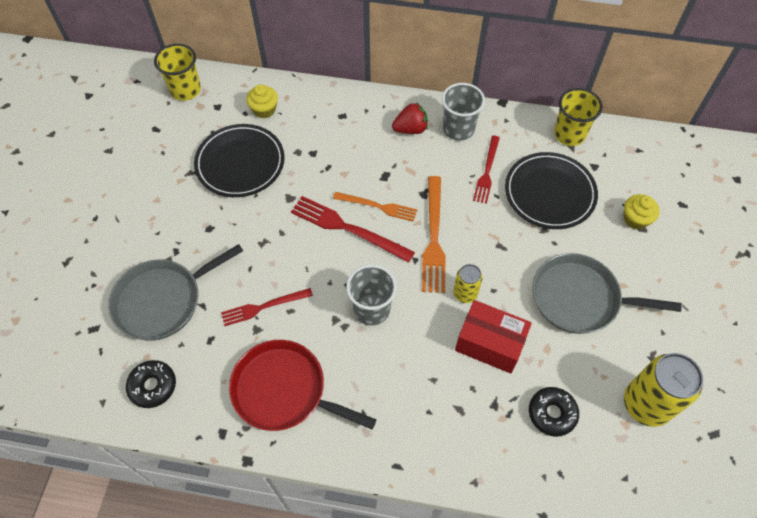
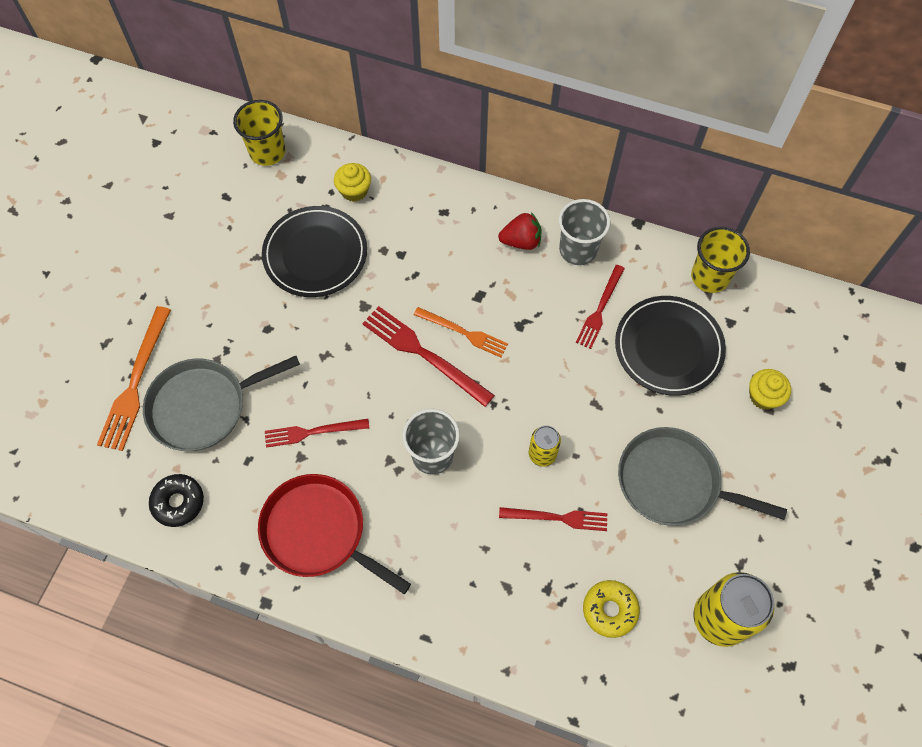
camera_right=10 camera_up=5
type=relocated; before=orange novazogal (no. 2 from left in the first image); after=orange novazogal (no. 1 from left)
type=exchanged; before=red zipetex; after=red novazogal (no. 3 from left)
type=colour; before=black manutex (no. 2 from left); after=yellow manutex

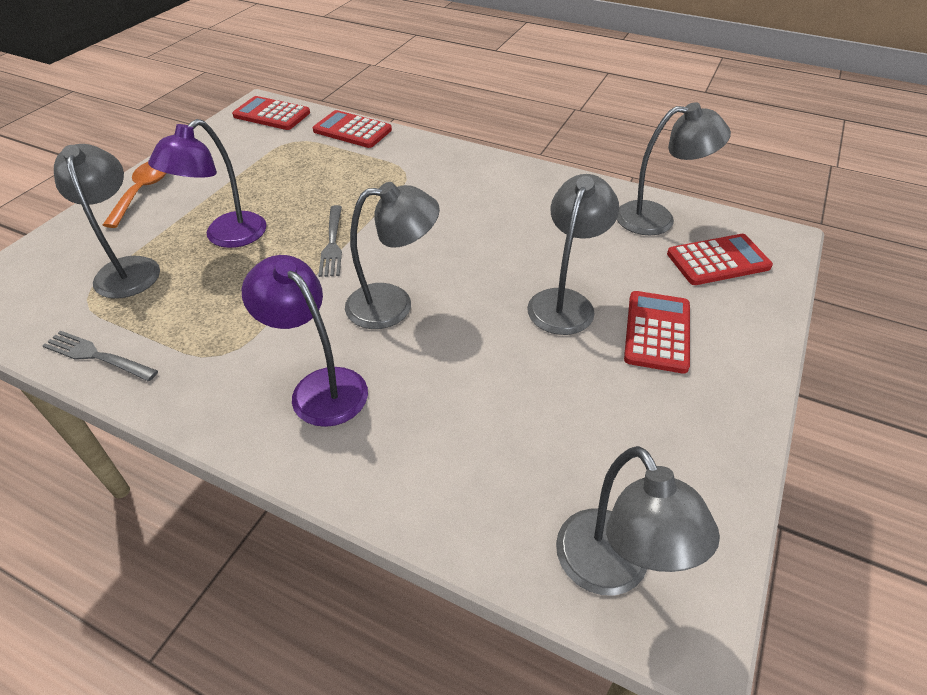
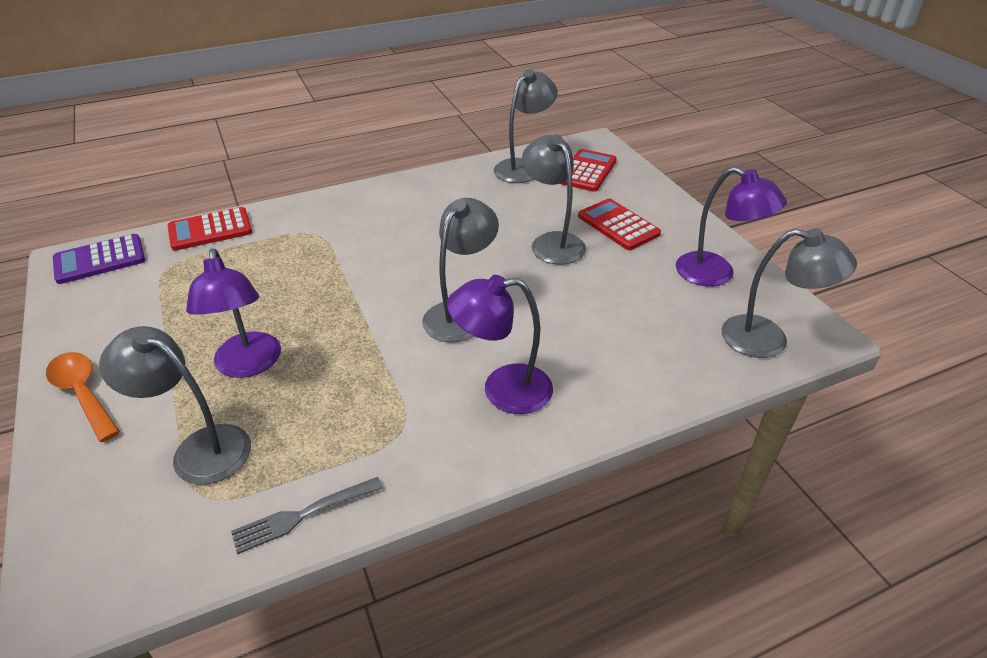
camera_right=-50 camera_up=-5
type=colour; before=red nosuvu (no. 1 from left); after=purple nosuvu
type=missing; before=grey novazogal (no. 2 from left)
type=appeared; after=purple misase (no. 3 from left)

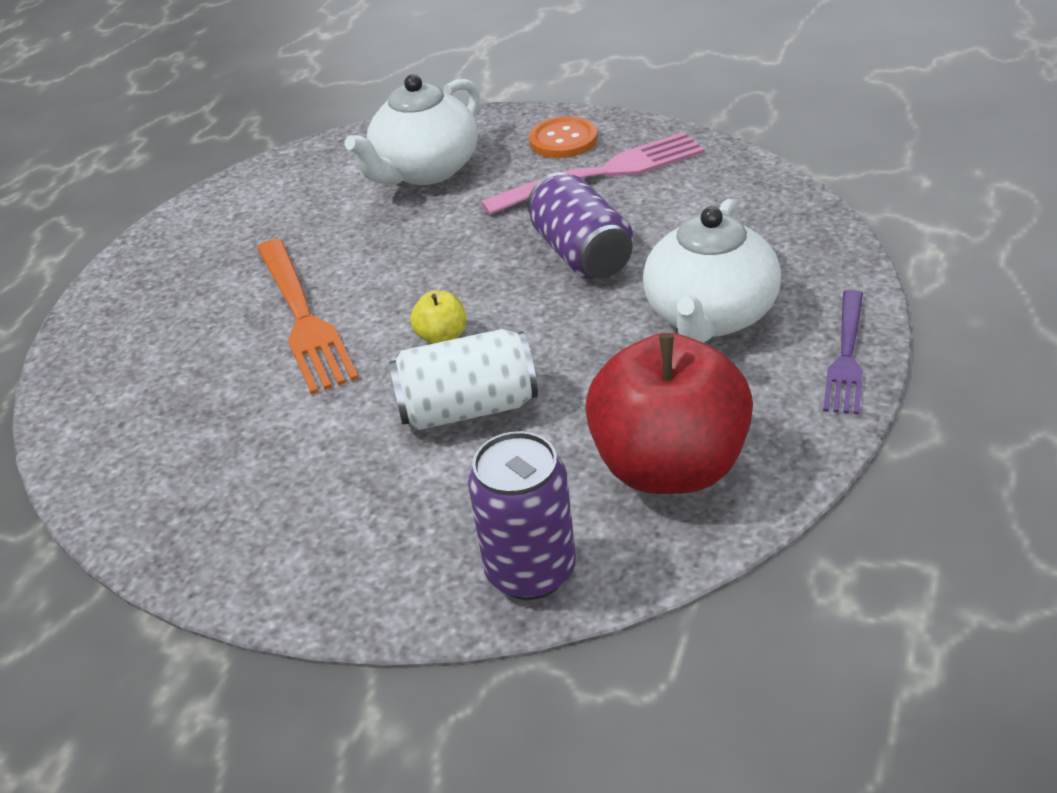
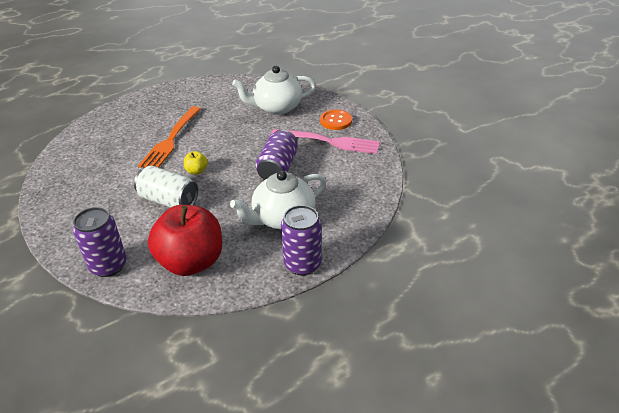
camera_right=35 camera_up=0
type=exchanged; before=purple novazogal; after=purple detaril (no. 3 from left)

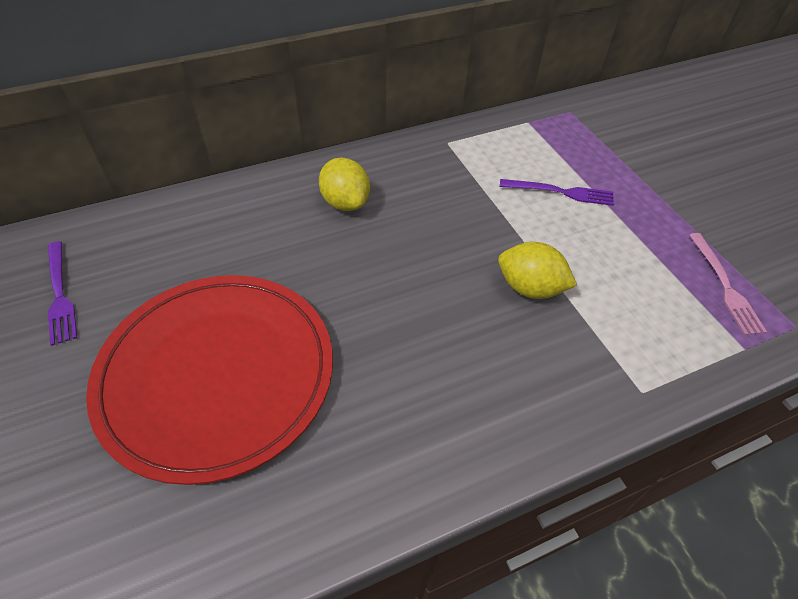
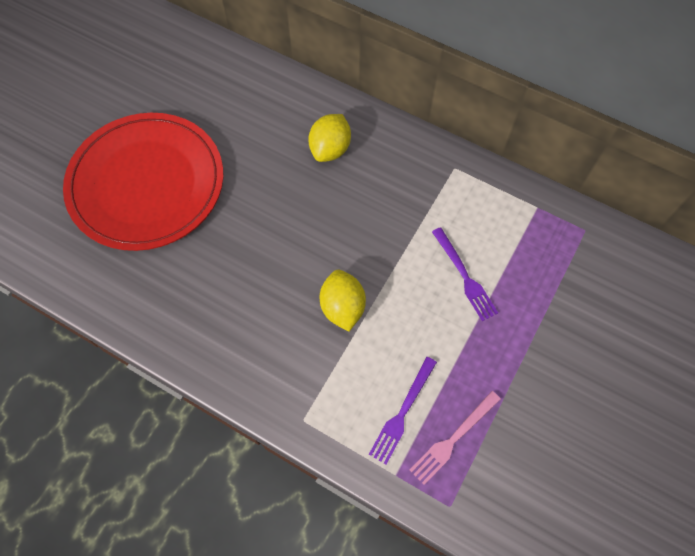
camera_right=55 camera_up=15
type=relocated; before=purple novazogal (no. 1 from left)

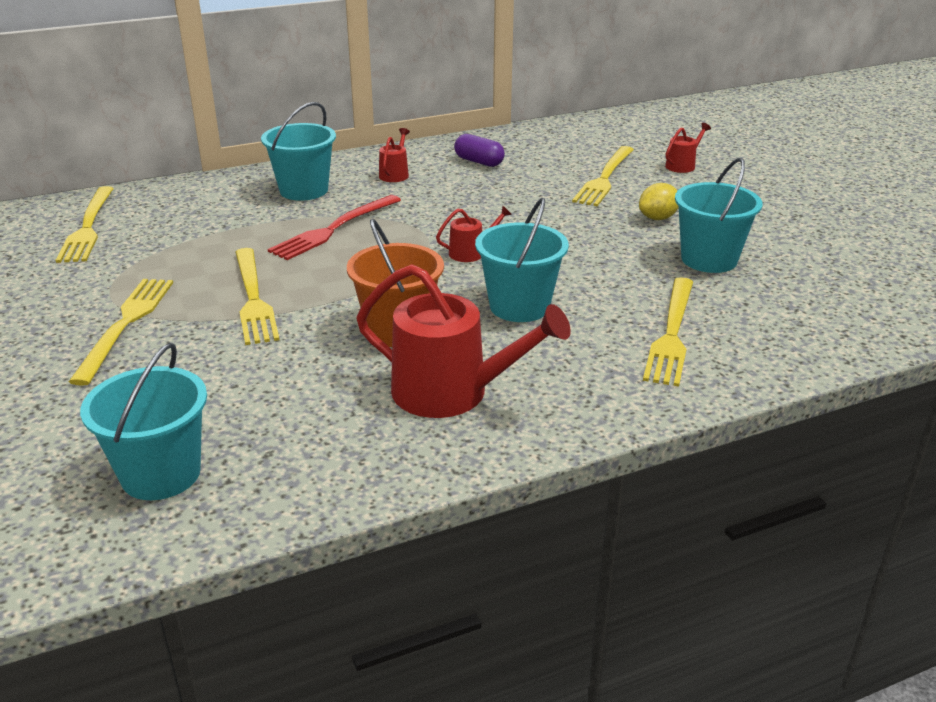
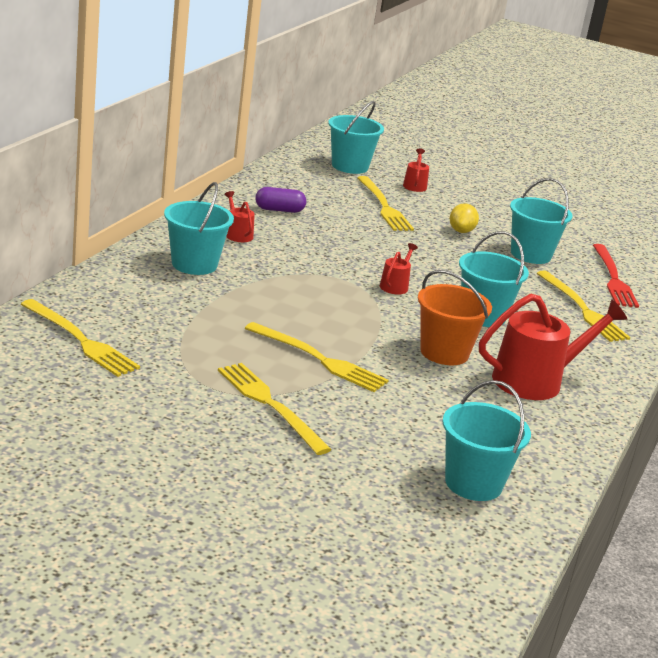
camera_right=-45 camera_up=-5
type=relocated; before=red novazogal
type=appeared; after=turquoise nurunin (no. 2 from left)

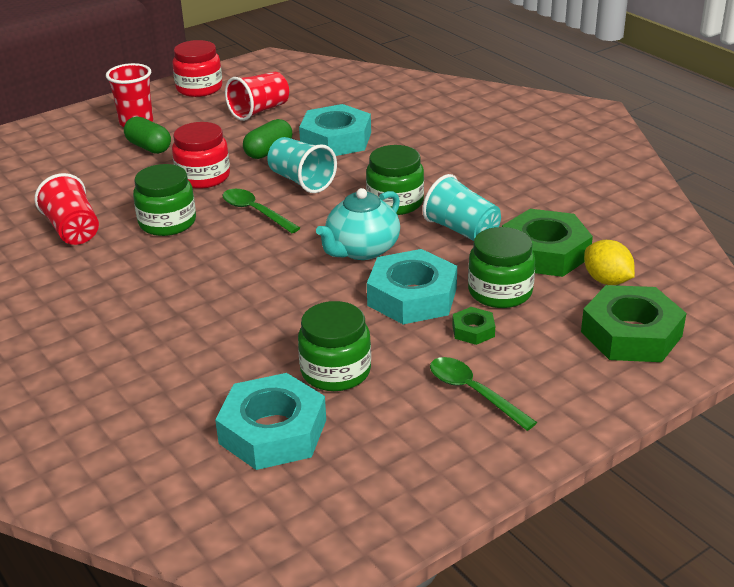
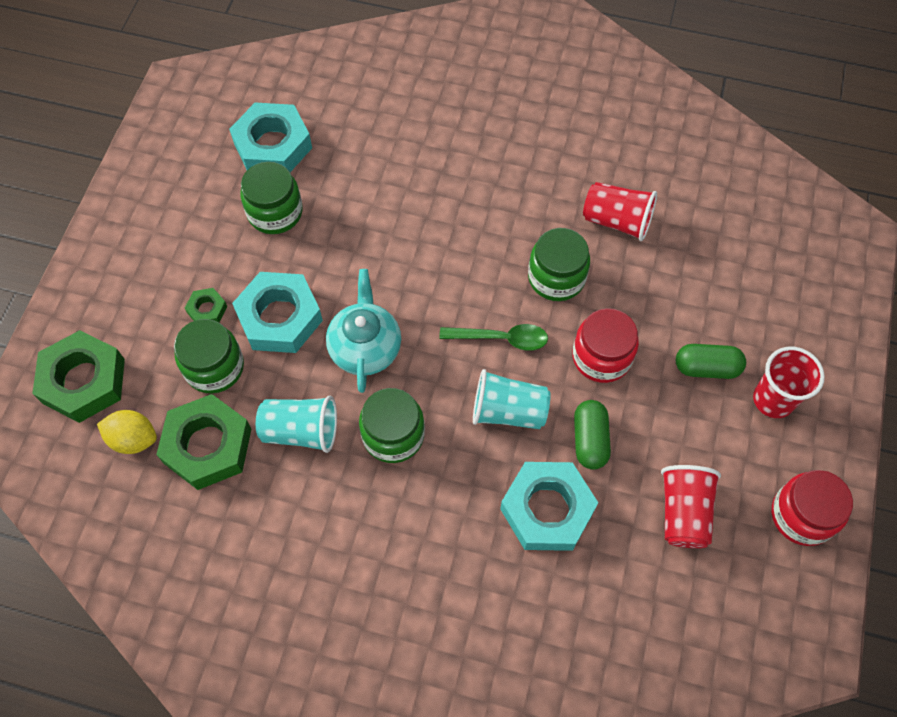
camera_right=140 camera_up=30
type=missing; before=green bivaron (no. 2 from left)

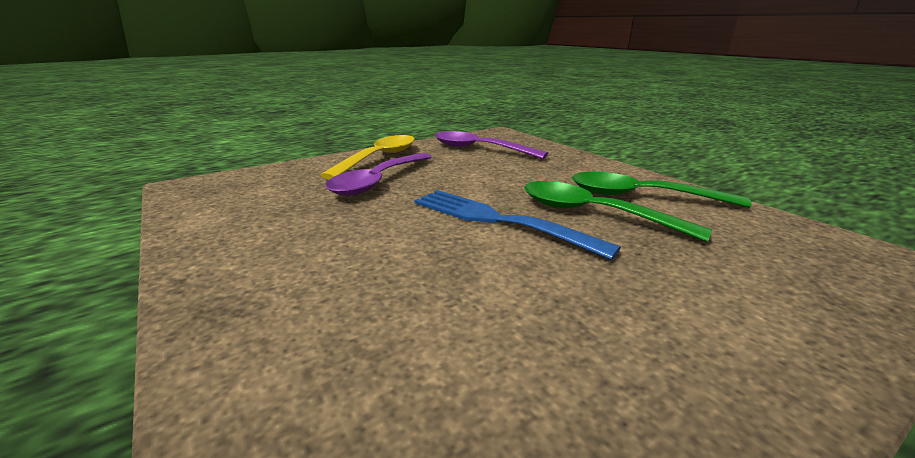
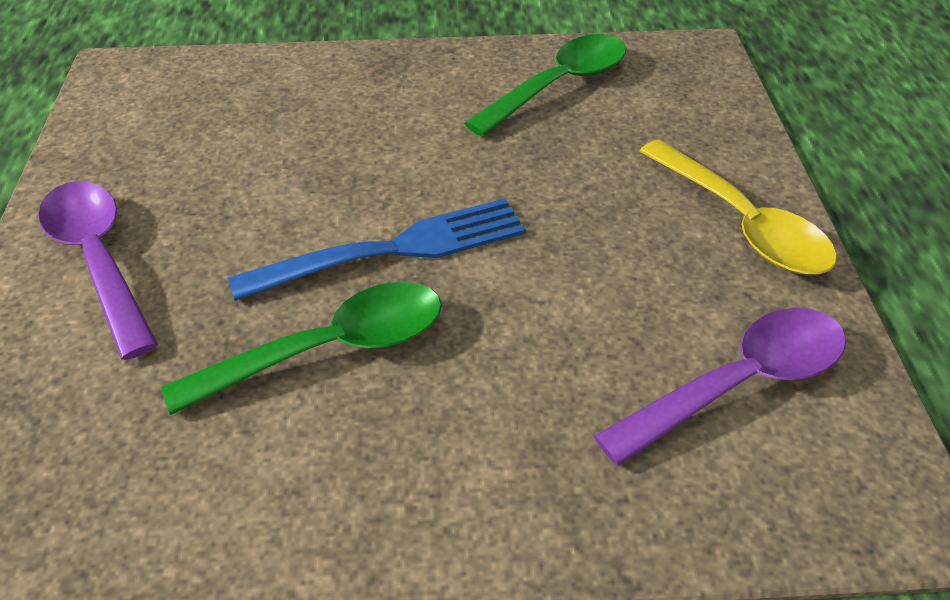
camera_right=120 camera_up=20
type=relocated; before=purple bivaron (no. 1 from left)
type=relocated; before=green bivaron (no. 2 from left)

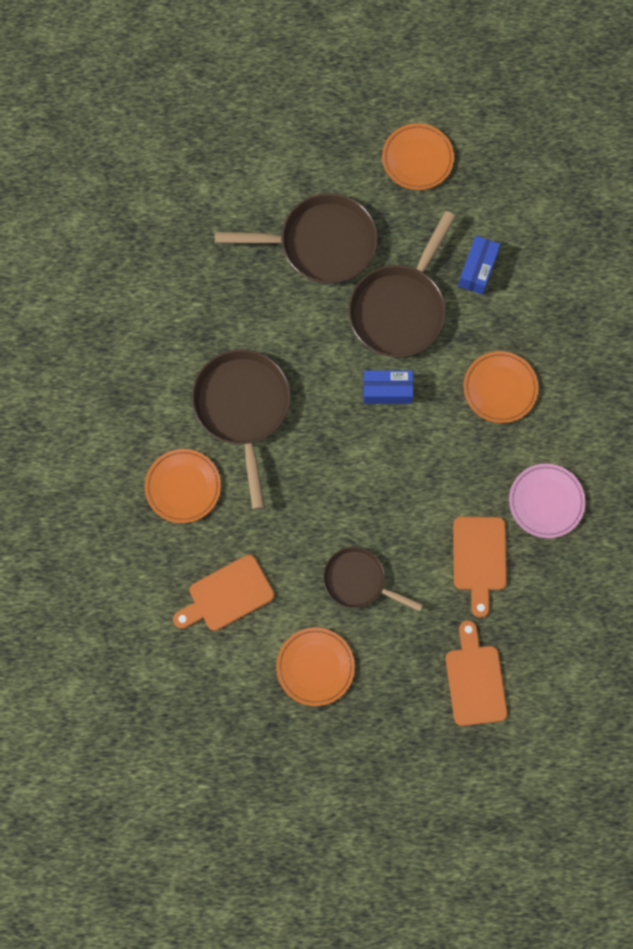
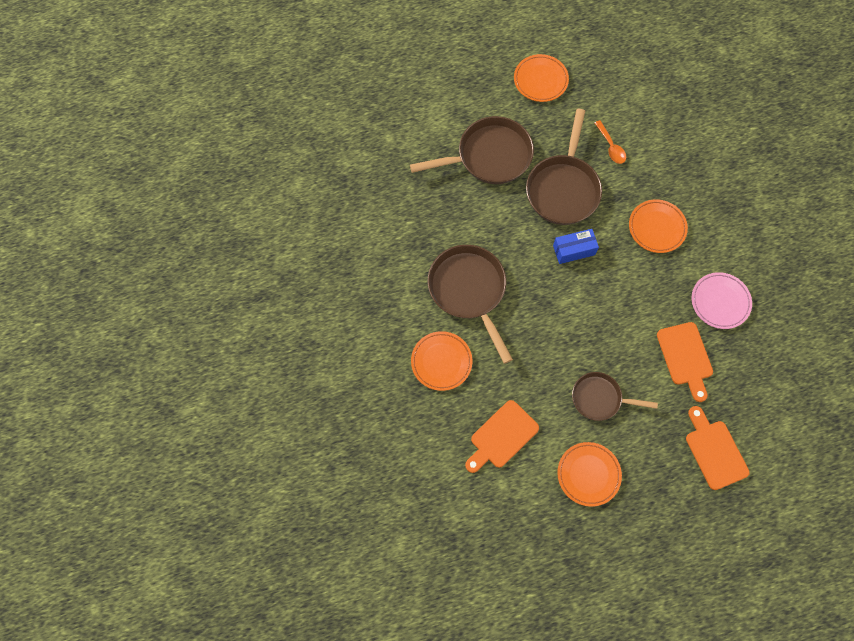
camera_right=-15 camera_up=-5
type=exchanged; before=blue zipetex (no. 2 from left); after=orange bivaron

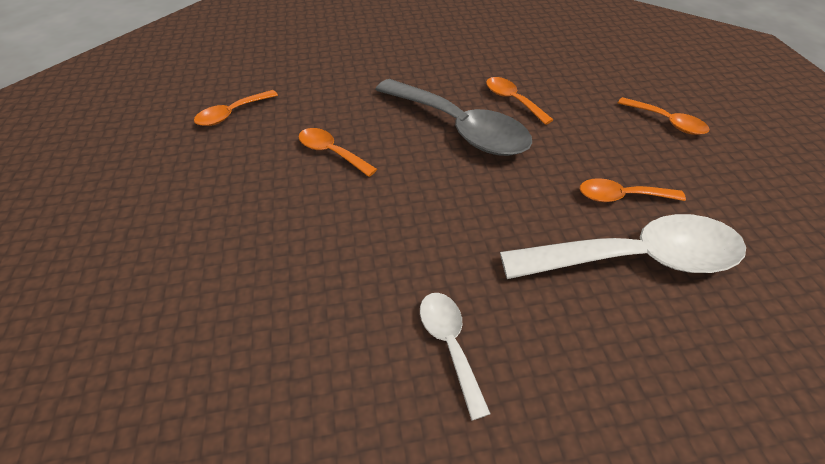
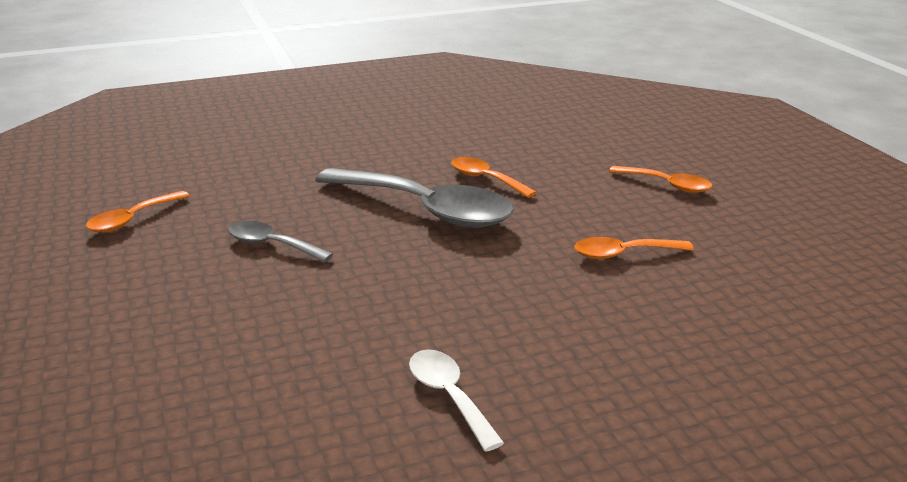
camera_right=-10 camera_up=-20
type=colour; before=orange bivaron (no. 2 from left); after=grey bivaron (no. 1 from left)
type=missing; before=white bivaron (no. 2 from left)

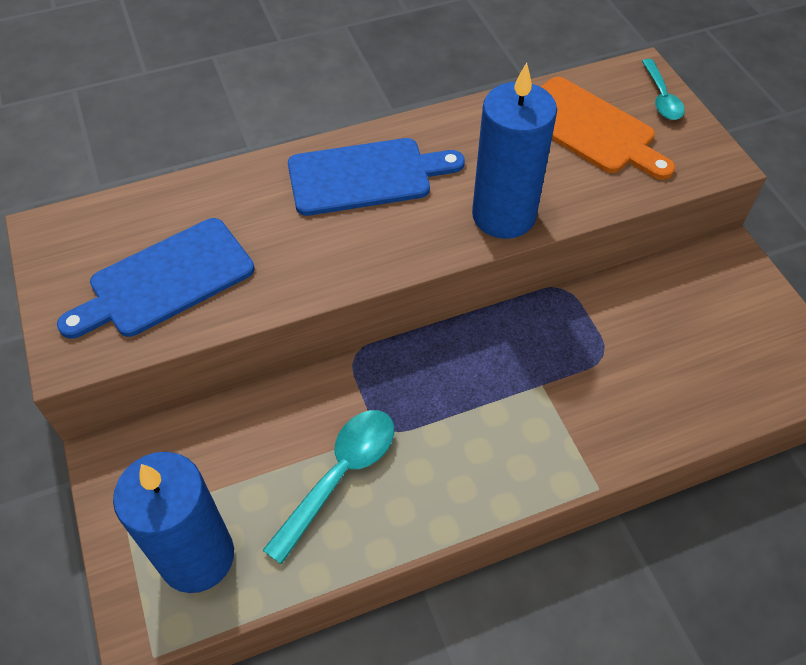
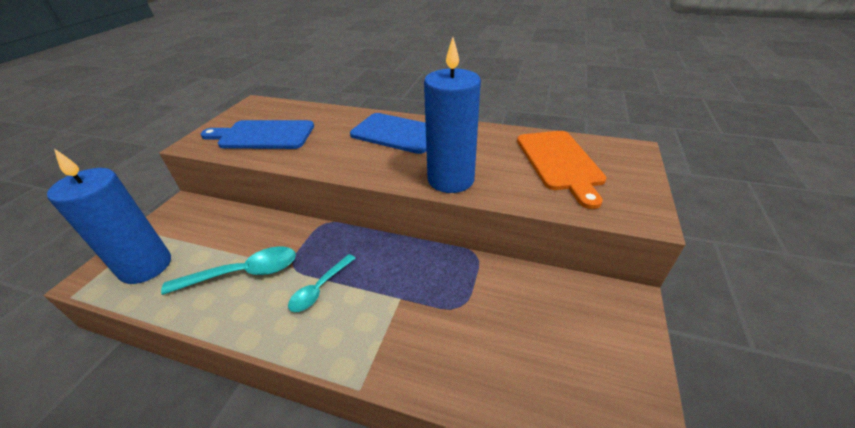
camera_right=40 camera_up=-15
type=relocated; before=turquoise bivaron (no. 2 from left)

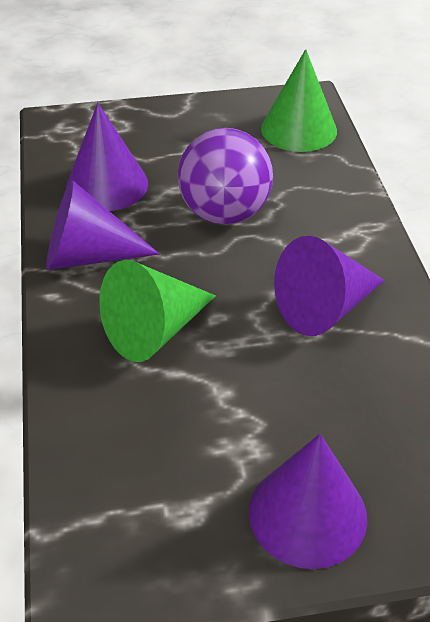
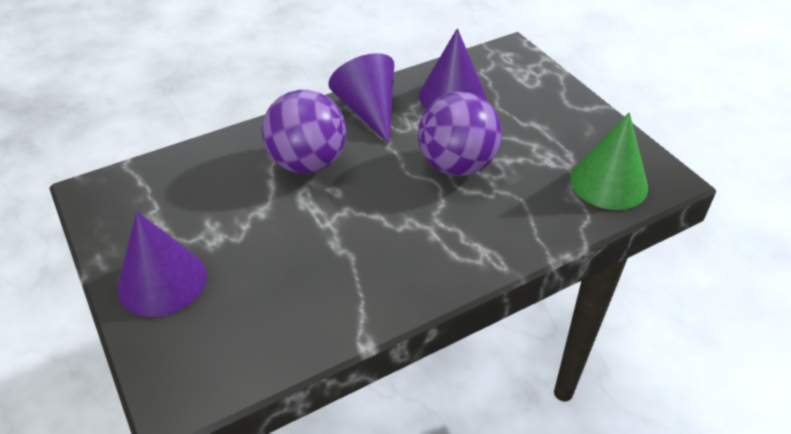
camera_right=70 camera_up=0
type=exchanged; before=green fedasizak (no. 1 from left); after=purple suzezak (no. 1 from left)
type=missing; before=purple fedasizak (no. 4 from left)

